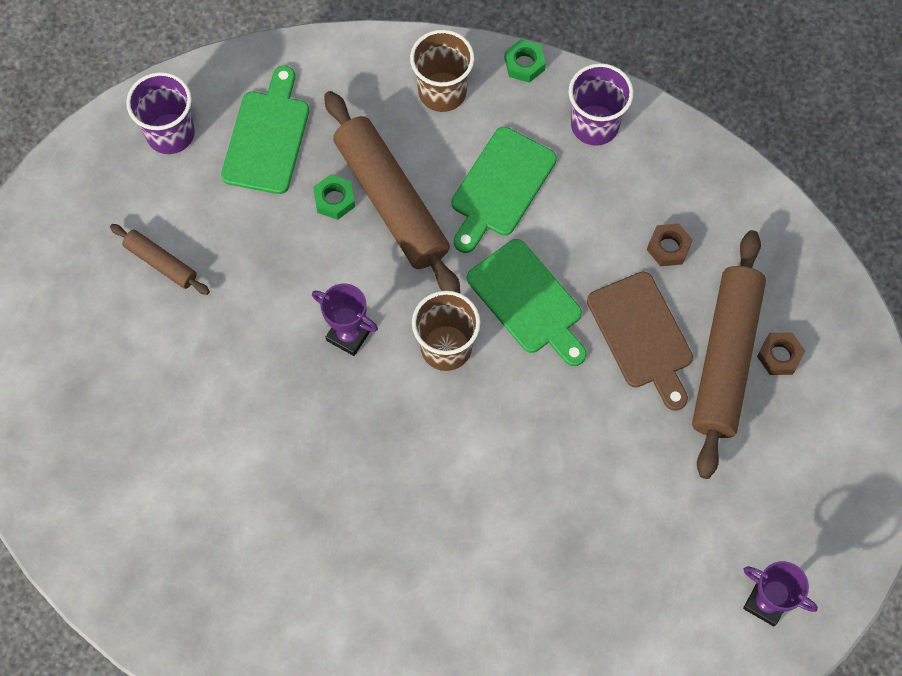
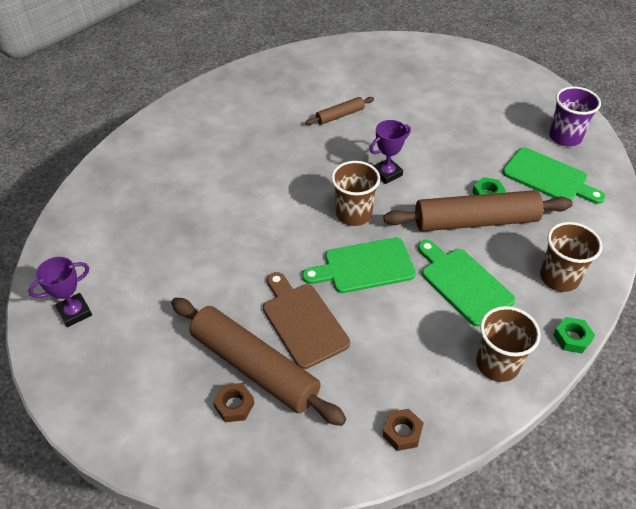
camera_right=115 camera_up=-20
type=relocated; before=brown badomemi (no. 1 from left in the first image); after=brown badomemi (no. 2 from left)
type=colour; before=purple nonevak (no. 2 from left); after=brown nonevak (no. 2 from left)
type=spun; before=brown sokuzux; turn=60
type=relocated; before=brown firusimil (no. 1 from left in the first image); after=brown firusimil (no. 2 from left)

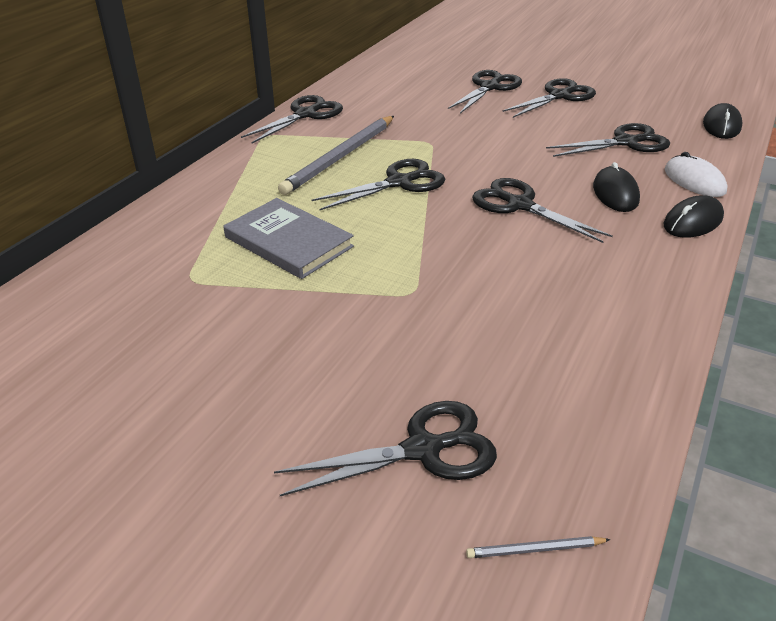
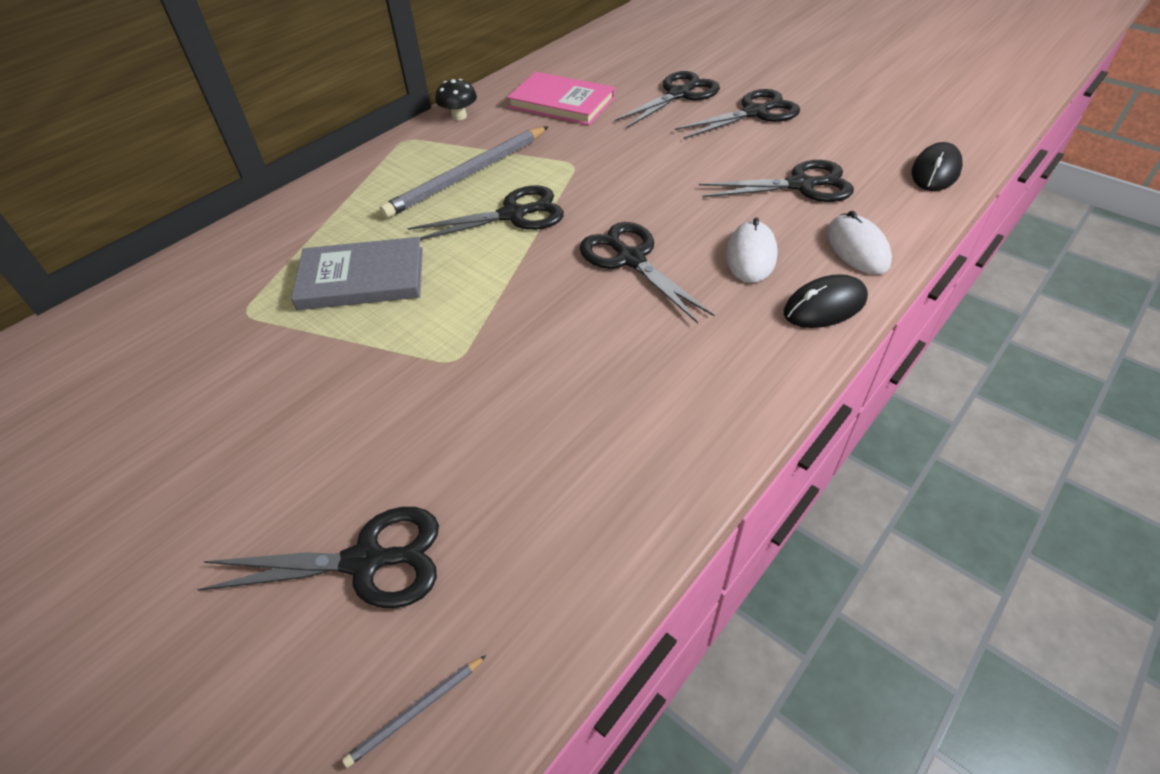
camera_right=15 camera_up=10
type=spun; before=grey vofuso; turn=-60
type=exchanged; before=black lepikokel (no. 1 from left); after=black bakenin
type=spun; before=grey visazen (no. 2 from left in the first image); turn=-45
type=colour; before=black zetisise (no. 1 from left); after=white zetisise (no. 1 from left)
type=appeared; after=pink vofuso

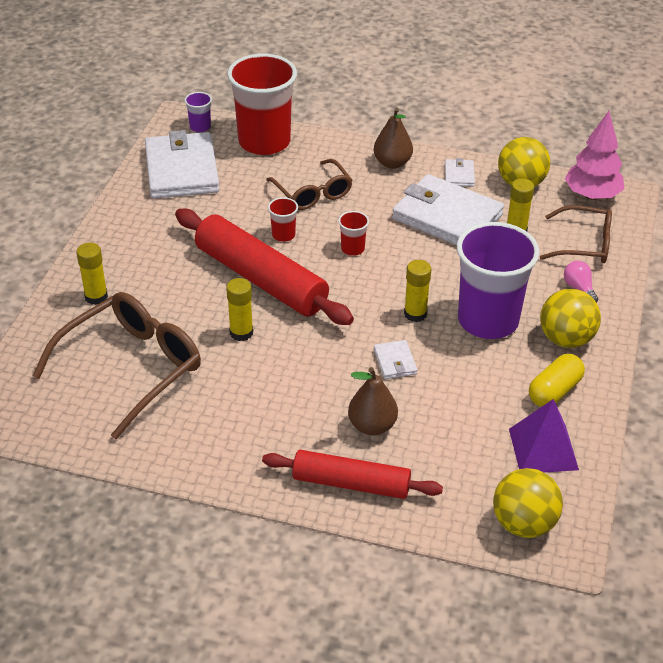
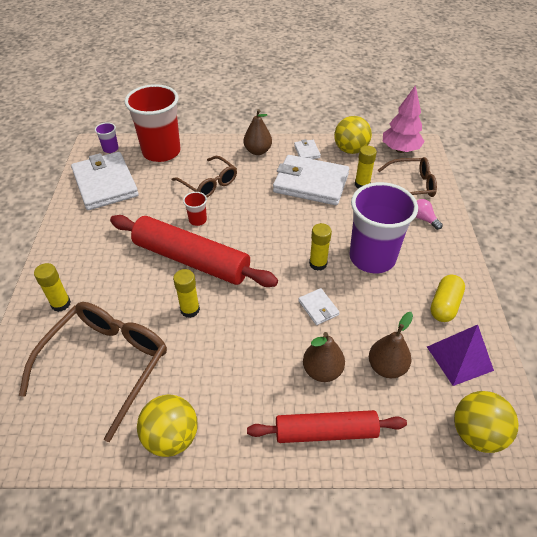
camera_right=-15 camera_up=5
type=missing; before=red nonevak (no. 3 from left)
type=relocated; before=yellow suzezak (no. 3 from left in the first image); after=yellow suzezak (no. 1 from left)
type=appeared; after=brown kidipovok (no. 3 from left)

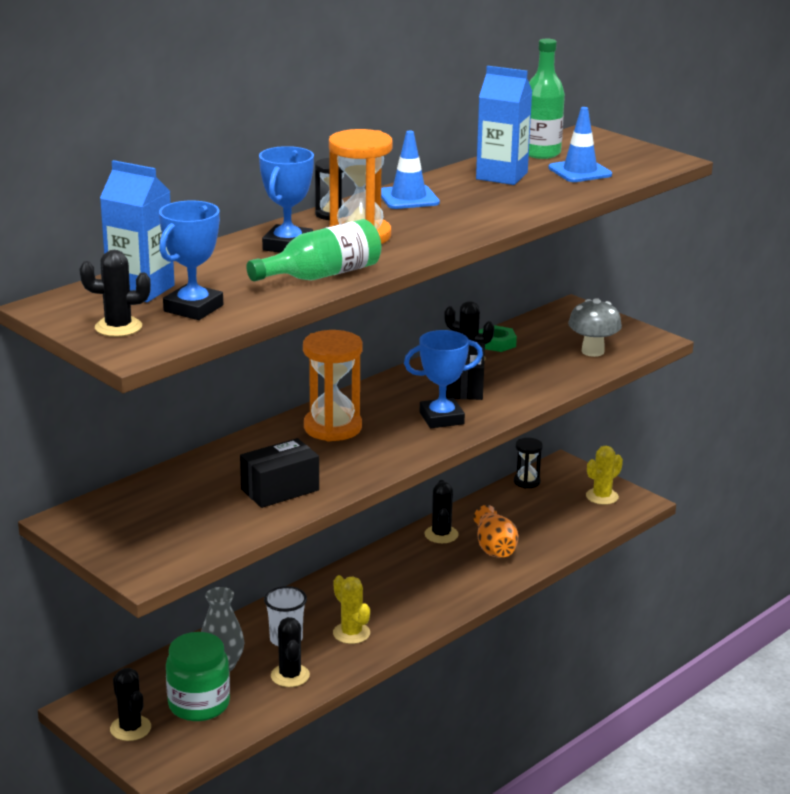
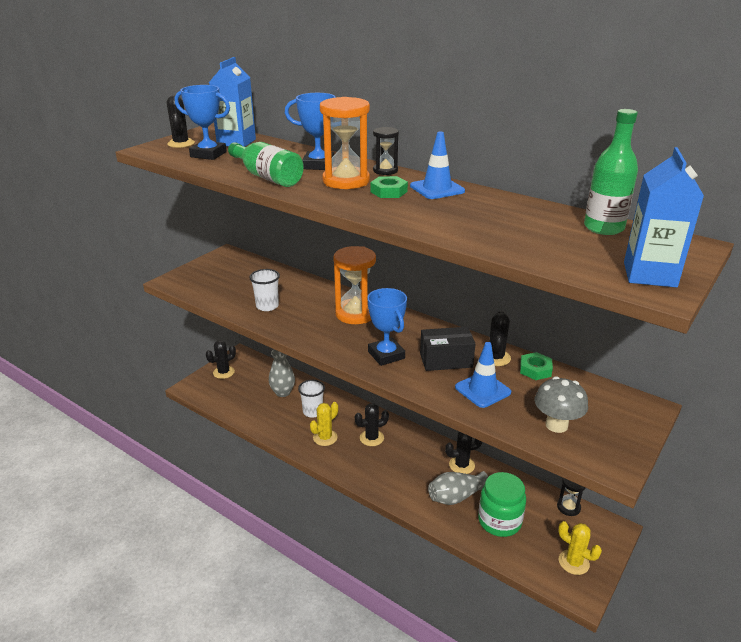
camera_right=80 camera_up=5
type=relocated; before=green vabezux
type=exchanged; before=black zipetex (no. 1 from left); after=white nonevak (no. 1 from left)
type=relocated; before=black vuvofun (no. 3 from left)
type=colour; before=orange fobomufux; after=grey fobomufux (no. 2 from left)
type=relocated; before=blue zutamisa (no. 2 from left)
type=relocated; before=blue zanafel (no. 2 from left)
type=appeared; after=green firusimil (no. 1 from left)

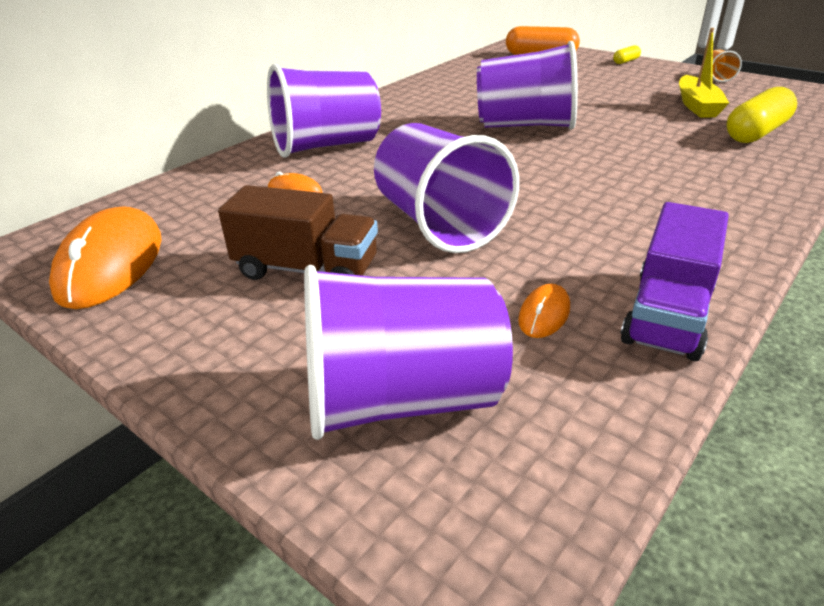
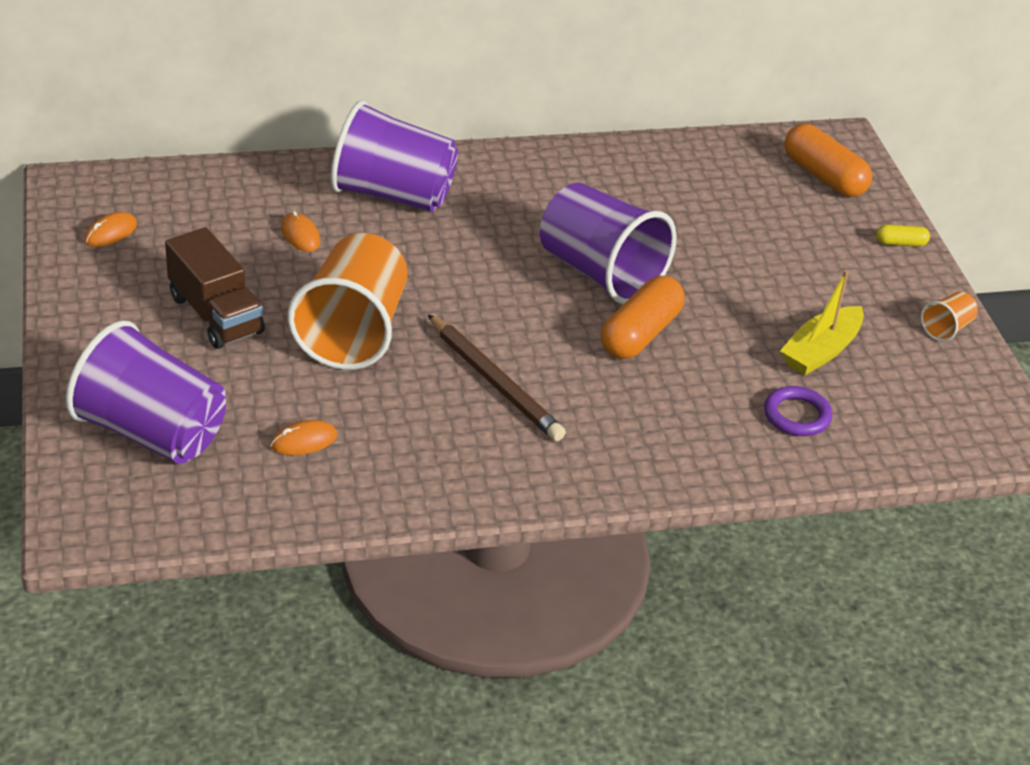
camera_right=35 camera_up=5
type=size; before=orange zetisise (no. 1 from left); scale=0.45
type=colour; before=purple nonevak (no. 3 from left); after=orange nonevak (no. 1 from left)
type=missing; before=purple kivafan
type=exchanged; before=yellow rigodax (no. 2 from left); after=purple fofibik
type=appeared; after=brown visazen
type=appeared; after=orange rigodax (no. 1 from left)

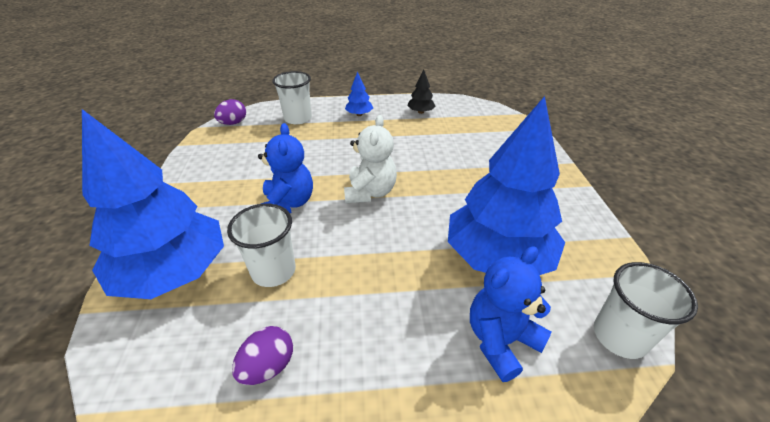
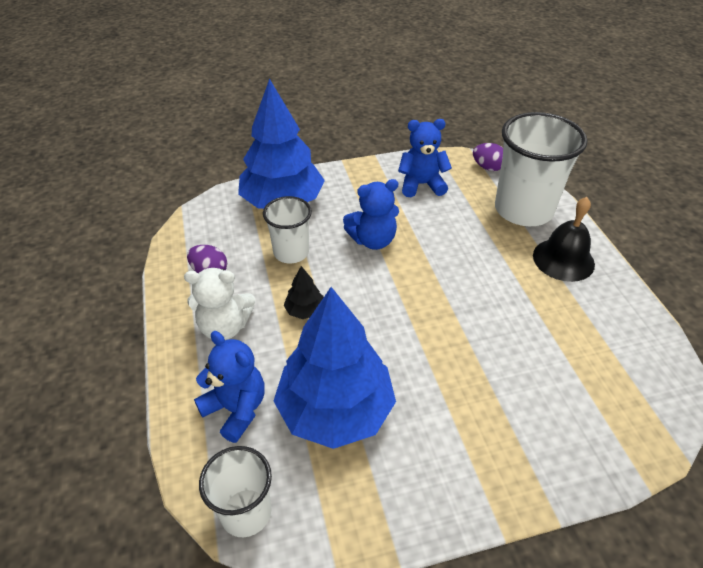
camera_right=80 camera_up=5
type=size; before=white nonevak (no. 2 from left in the first image); scale=1.76
type=relocated; before=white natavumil
type=exchanged; before=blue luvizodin (no. 2 from left); after=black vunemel
type=relocated; before=black luvizodin
type=appeared; after=blue natavumil (no. 3 from left)

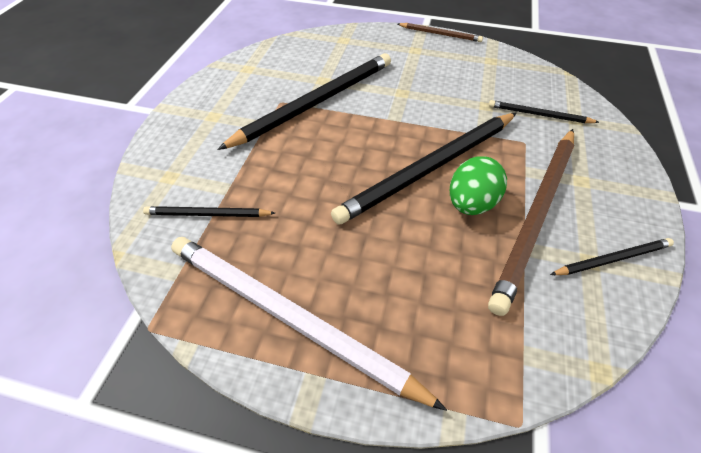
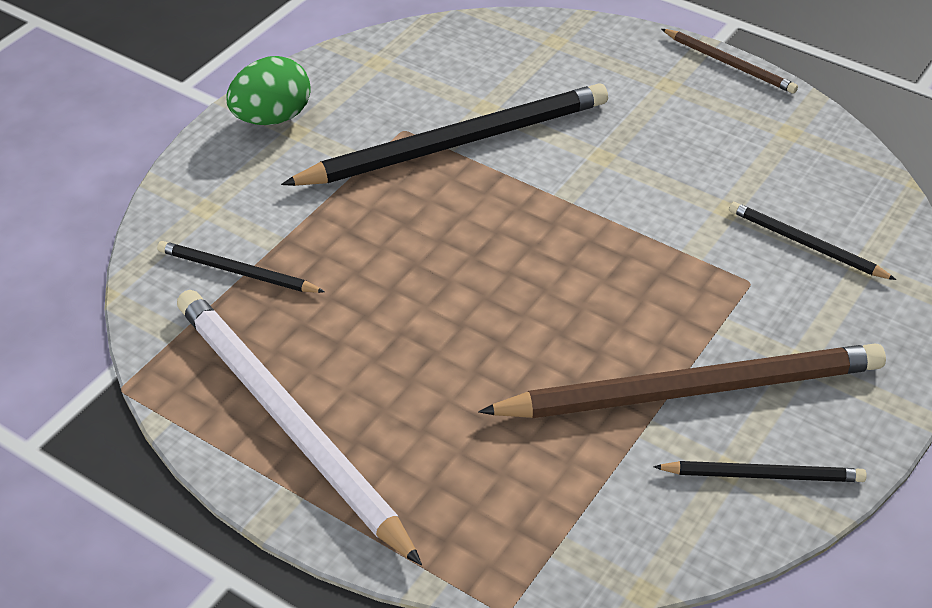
camera_right=20 camera_up=-5
type=missing; before=black visazen (no. 3 from left)
type=relocated; before=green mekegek
type=spun; before=brown visazen (no. 2 from left in the first image); turn=-150

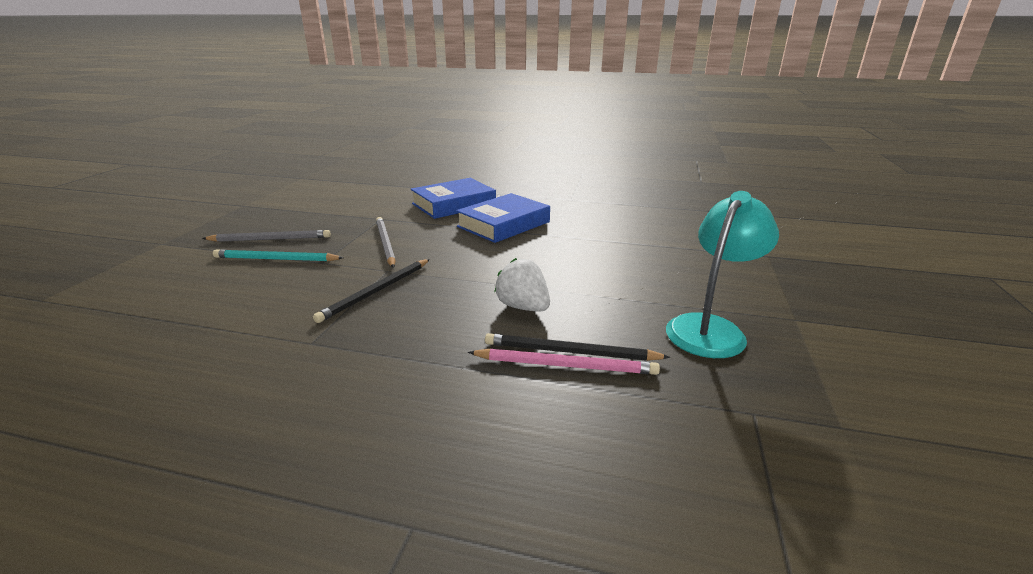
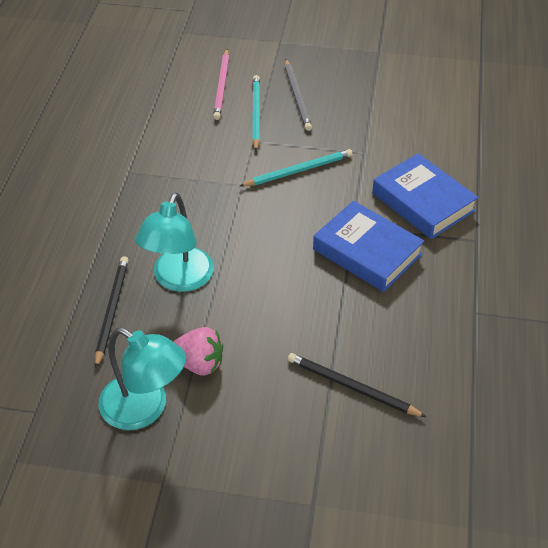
camera_right=85 camera_up=20
type=relocated; before=black visazen (no. 1 from left in the first image); after=black visazen (no. 2 from left)
type=colour; before=grey visazen (no. 2 from left); after=turquoise visazen (no. 2 from left)
type=relocated; before=pink visazen
type=exchanged; before=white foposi; after=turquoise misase (no. 2 from left)
type=appeared; after=pink foposi

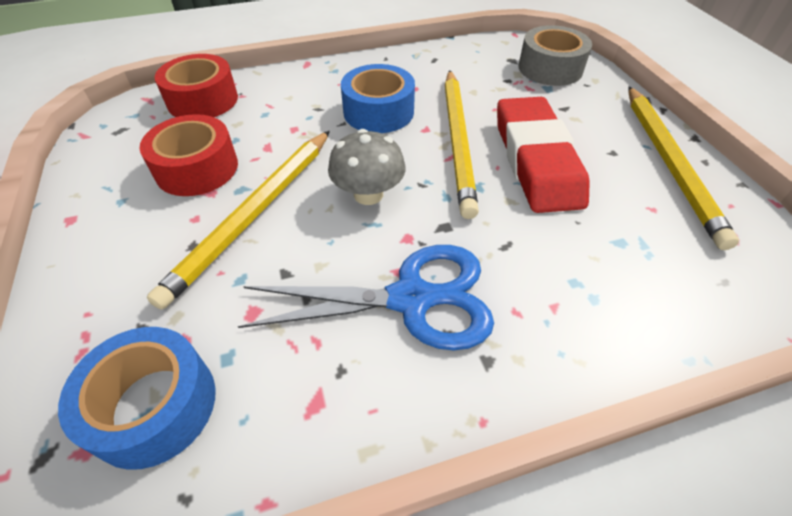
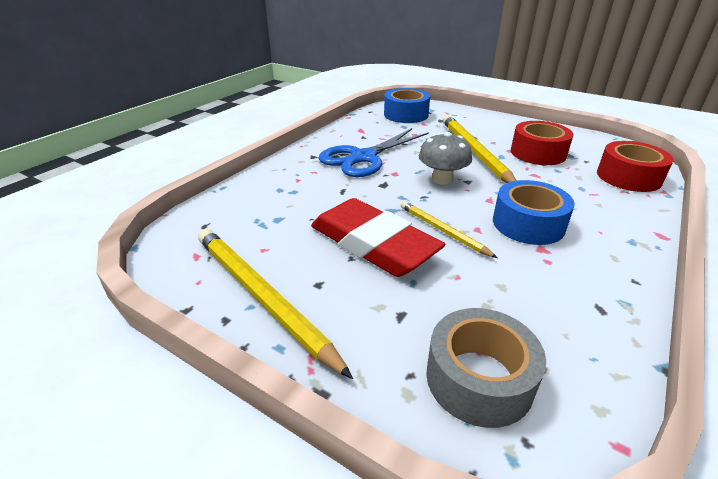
camera_right=140 camera_up=-15
type=size; before=yellow visazen (no. 2 from left); scale=0.56

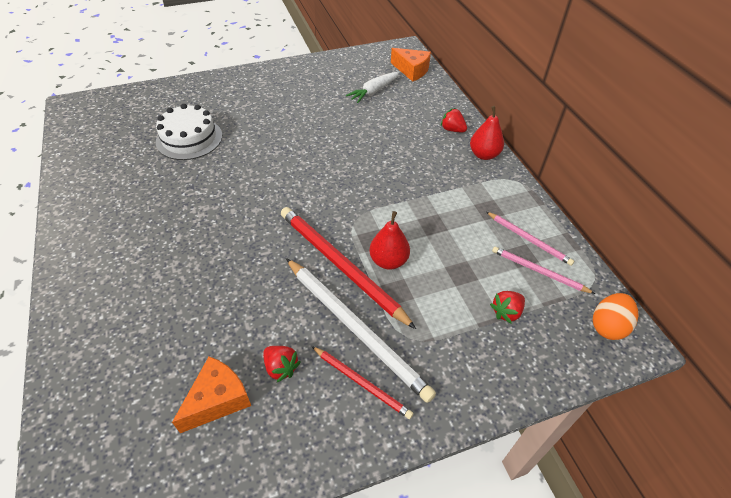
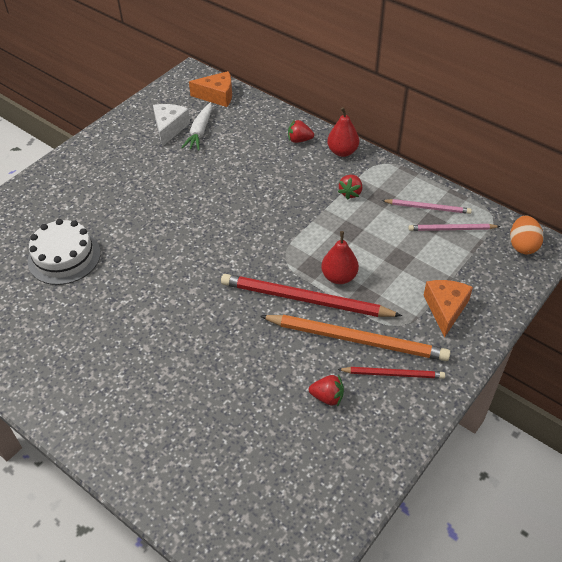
camera_right=-30 camera_up=0
type=relocated; before=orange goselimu (no. 1 from left in the first image); after=orange goselimu (no. 2 from left)
type=colour; before=white visazen; after=orange visazen
type=relocated; before=red foposi (no. 3 from left)
type=appeared; after=white goselimu

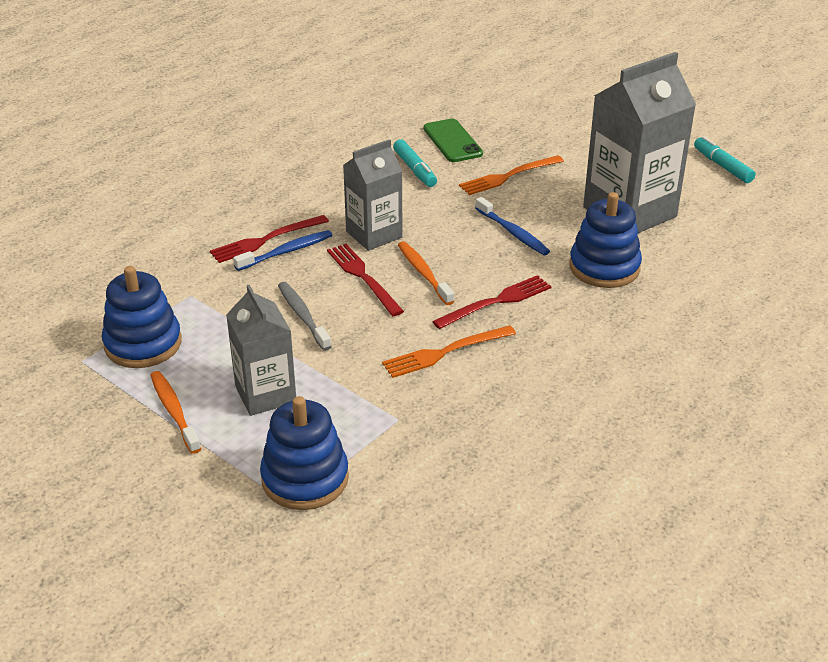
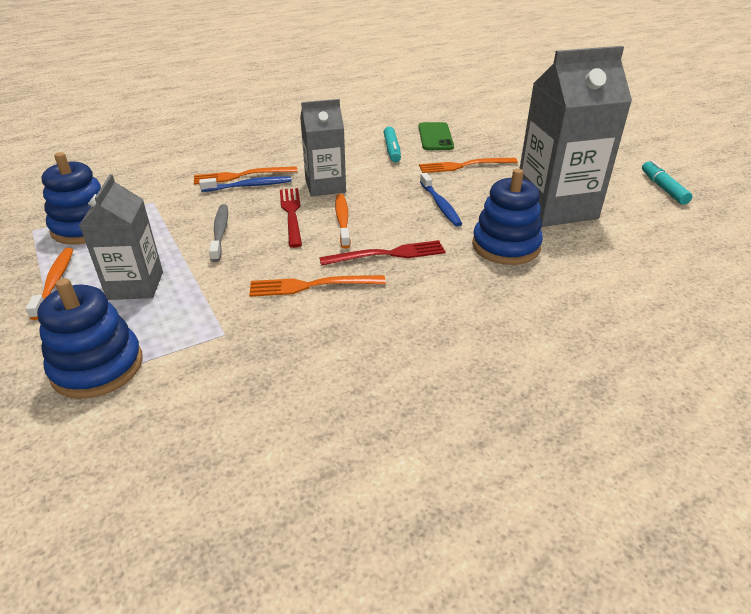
camera_right=20 camera_up=0
type=colour; before=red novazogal (no. 1 from left); after=orange novazogal (no. 1 from left)

